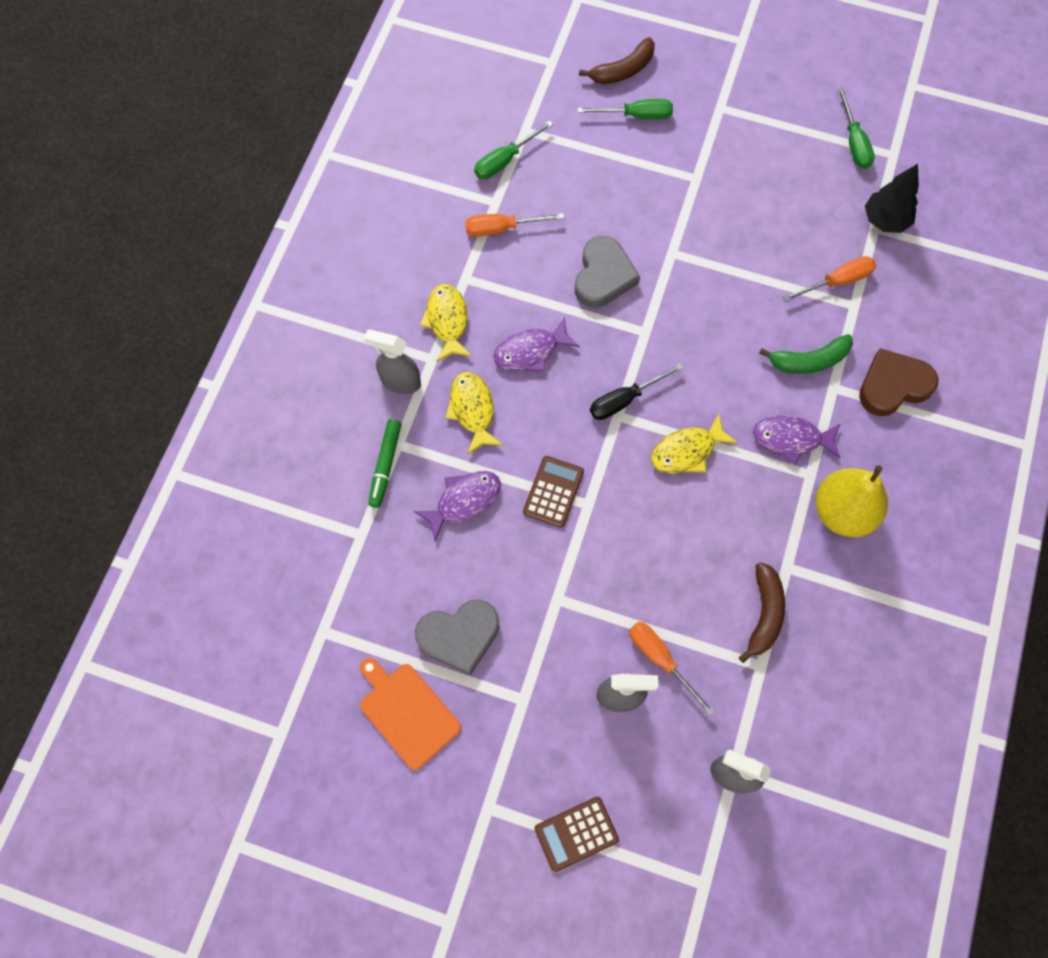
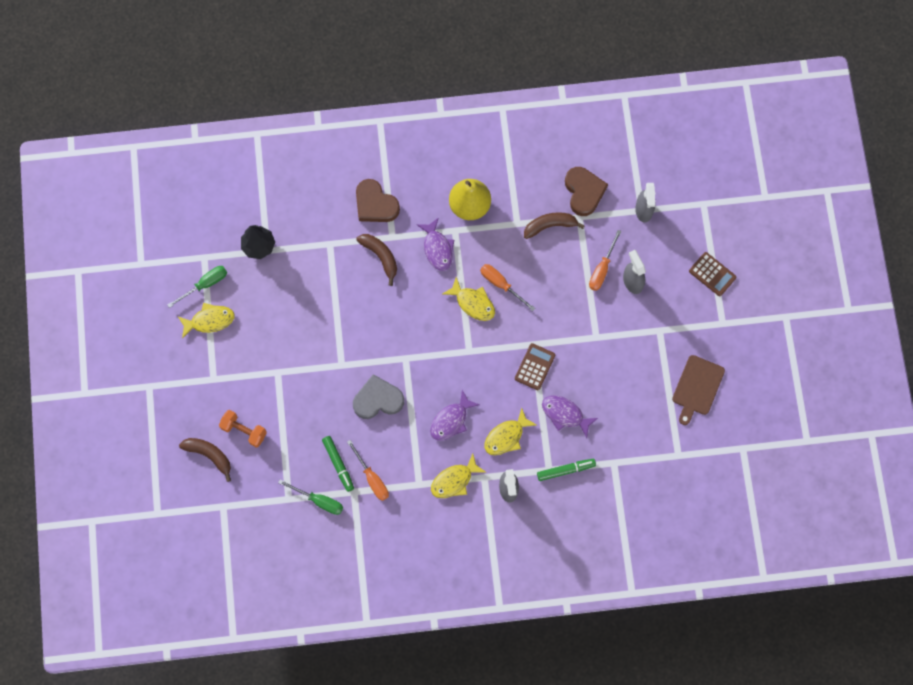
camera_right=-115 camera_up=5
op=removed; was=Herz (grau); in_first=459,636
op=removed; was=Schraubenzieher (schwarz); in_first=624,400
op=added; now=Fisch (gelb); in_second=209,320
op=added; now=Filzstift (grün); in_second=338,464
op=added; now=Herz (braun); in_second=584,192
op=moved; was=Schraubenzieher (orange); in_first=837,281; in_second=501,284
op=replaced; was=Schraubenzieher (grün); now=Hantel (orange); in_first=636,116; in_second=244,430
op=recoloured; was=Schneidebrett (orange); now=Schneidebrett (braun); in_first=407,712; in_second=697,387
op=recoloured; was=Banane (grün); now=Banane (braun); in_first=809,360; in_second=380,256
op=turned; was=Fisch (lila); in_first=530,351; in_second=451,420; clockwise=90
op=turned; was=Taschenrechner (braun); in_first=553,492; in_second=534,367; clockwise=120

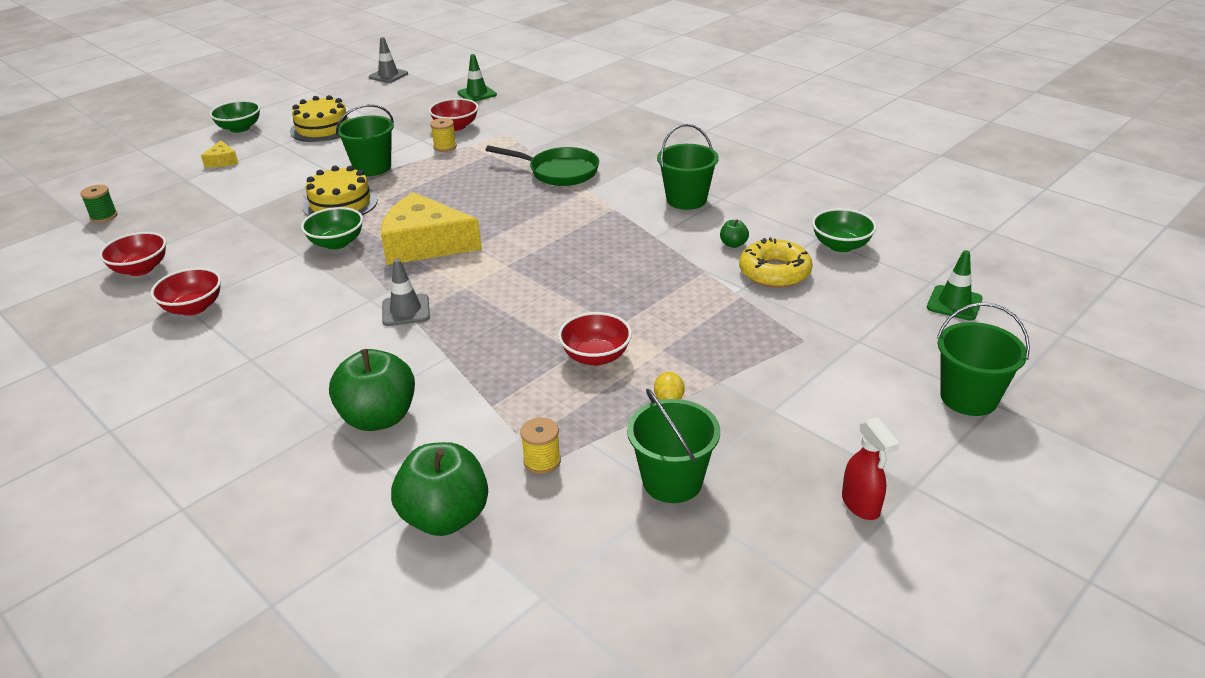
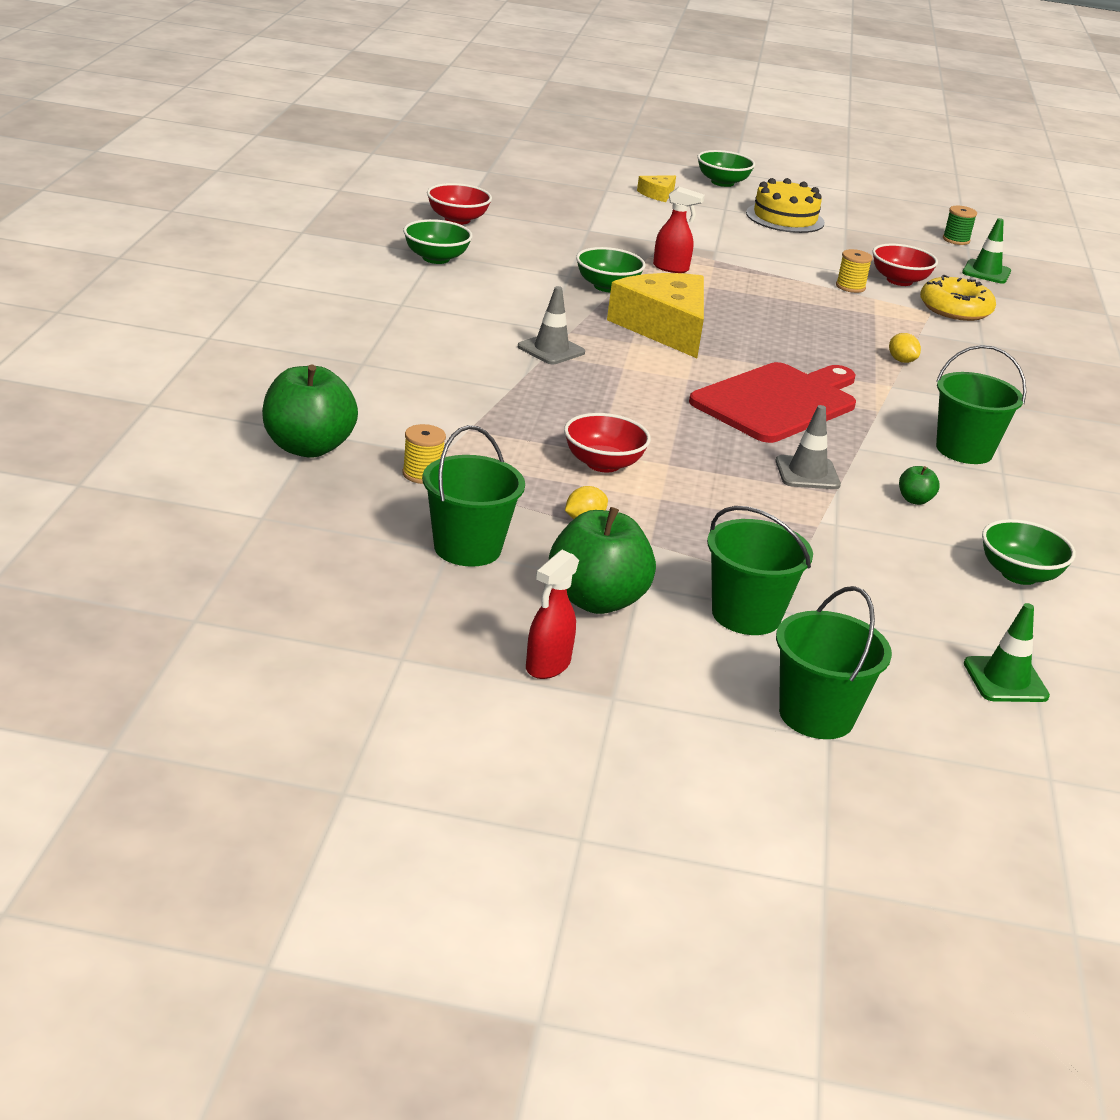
camera_right=50 camera_up=-5
op=added; now=Schneidebrett (rot); in_second=778,402
op=moved; was=Garnrolle (grün); in_first=104,216; in_second=956,240
op=moved; was=Apfel (grün); in_first=379,418; in_second=596,600
op=moved; was=Eimer (grün); in_first=372,167; in_second=746,615
op=moved; was=Leitkegel (grau); in_first=388,75; in_second=807,473
op=moved; was=Donut (gelb); in_first=774,272; in_second=955,309
op=replaced; was=Kuchen (gelb); now=Sprühflasche (rot); in_first=340,203; in_second=671,268
op=replaced; was=Pfanne (grün); now=Zitrone (gelb); in_first=559,172; in_second=901,361
op=recoloured; was=Schüssel (rot); now=Schüssel (grün); in_first=193,308; in_second=436,258

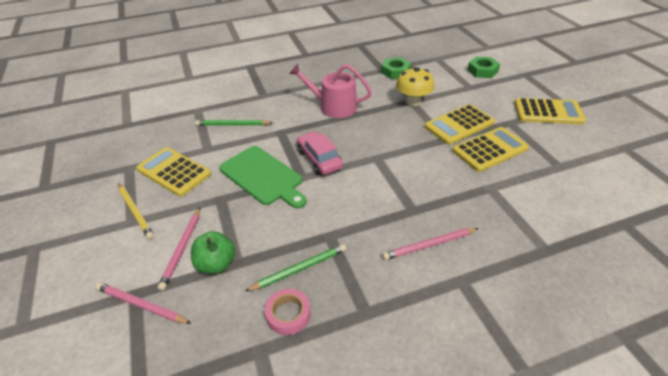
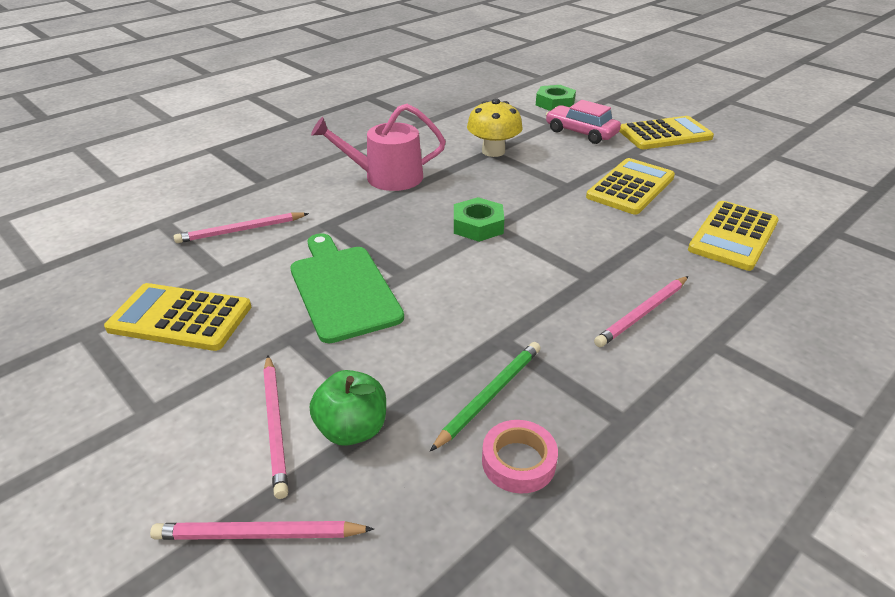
camera_right=-25 camera_up=-5
op=removed; was=Bleistift (gelb); in_first=135,211
op=moved; was=Auto (rosa); in_first=319,159; in_second=581,132
op=moved; was=Sechskantmutter (grün); in_first=395,71; in_second=478,225
op=moved; was=Taschenrechner (gelb); in_first=459,125; in_second=733,236
op=recoloured; was=Bleistift (grün); now=Bleistift (rosa); in_first=232,125; in_second=241,230
op=turned; was=Schneidebrett (grün); in_first=263,177; in_second=343,288; clockwise=-135

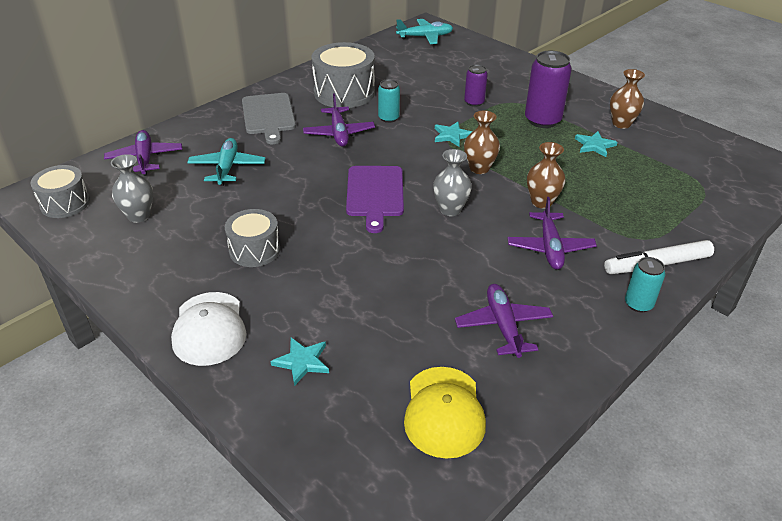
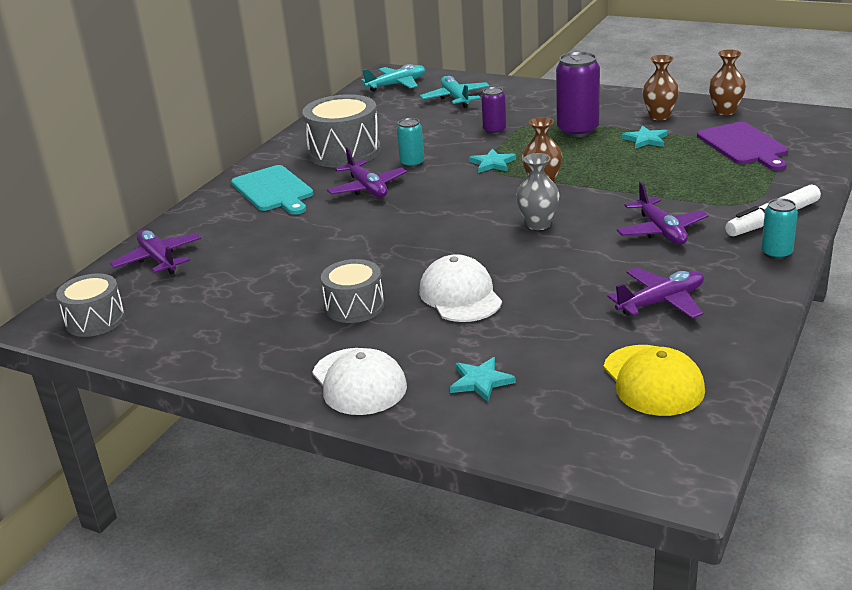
camera_right=-15 camera_up=-10
op=removed; was=Vase (grau); in_first=139,216
op=added; now=Kappe (weiß); in_second=460,295
op=moved; was=Flugzeug (türkis); in_first=227,168; in_second=455,98
op=moved; was=Schneidebrett (lila); in_first=375,194; in_second=744,145
op=moved; was=Vase (braun); in_first=541,202; in_second=725,111
op=recoloured; was=Schneidebrett (grau); now=Schneidebrett (türkis); in_first=268,116; in_second=274,190
op=turned; was=Flugzeug (lila); in_first=503,326; in_second=661,302; clockwise=90

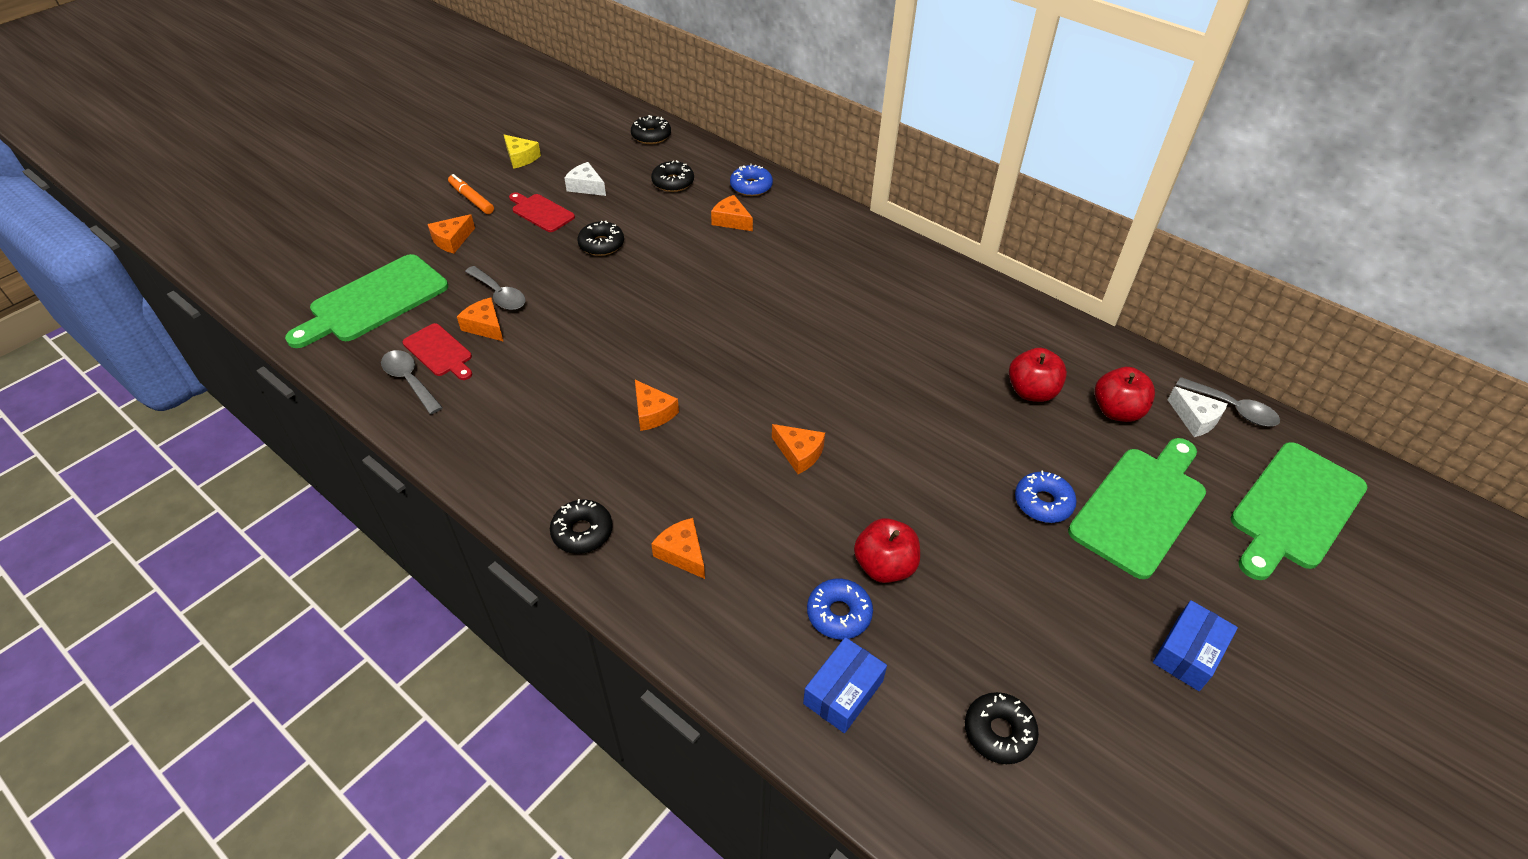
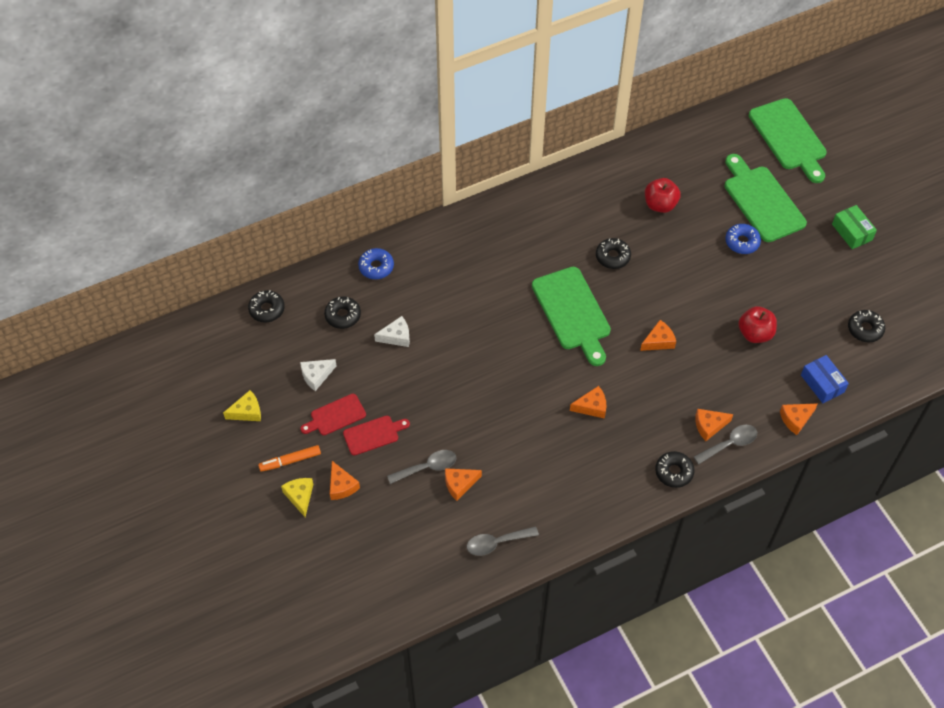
camera_right=-65 camera_up=10
op=removed; was=Donut (blau); in_first=839,614
op=removed; was=Apfel (rot); in_first=1117,411
op=added; now=Käse (gelb); in_second=300,496
op=moved; was=Schneidebrett (grün); in_first=374,301; in_second=572,312
op=moved; was=Schneidebrett (rot); in_first=439,352; in_second=373,434
op=moved; was=Donut (schwarz); in_first=601,244; in_second=612,257
op=moved; was=Käse (orange); in_first=731,220; in_second=796,419
op=moved; was=Käse (weiß); in_first=1195,419; in_second=396,336
op=moved; was=Löffel (grau); in_first=1232,408; in_second=729,444
op=recoloured; was=Schachtel (blau); now=Schachtel (grün); in_first=1188,653; in_second=852,232

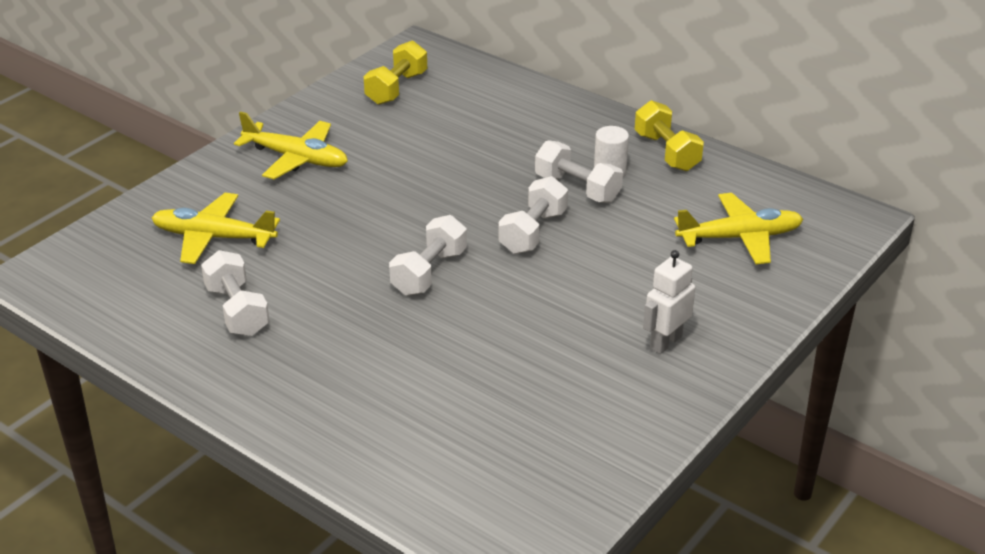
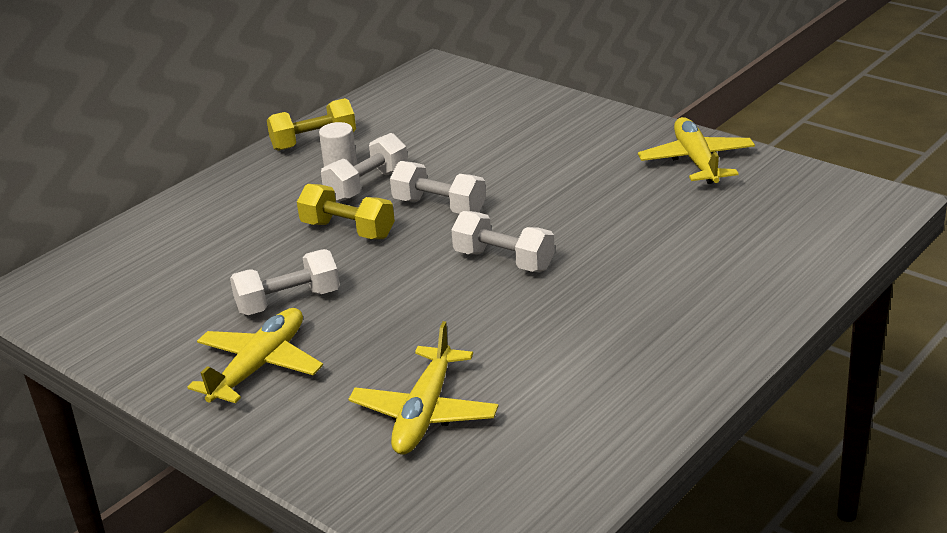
camera_right=-85 camera_up=-5
op=removed; was=Roboter (weiß); in_first=665,342
op=moved; was=Hantel (weiß); in_first=237,310; in_second=288,302
op=moved; was=Hantel (gelb); in_first=396,88; in_second=348,230
op=moved; was=Flugzeug (gelb); in_first=739,238; in_second=696,161

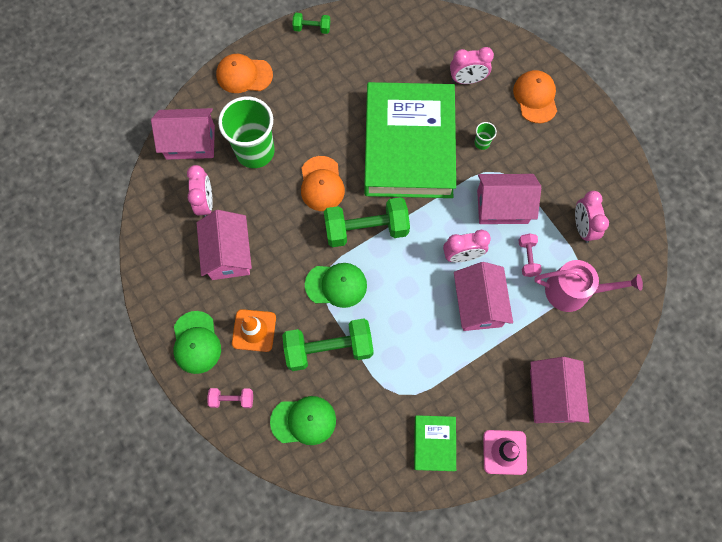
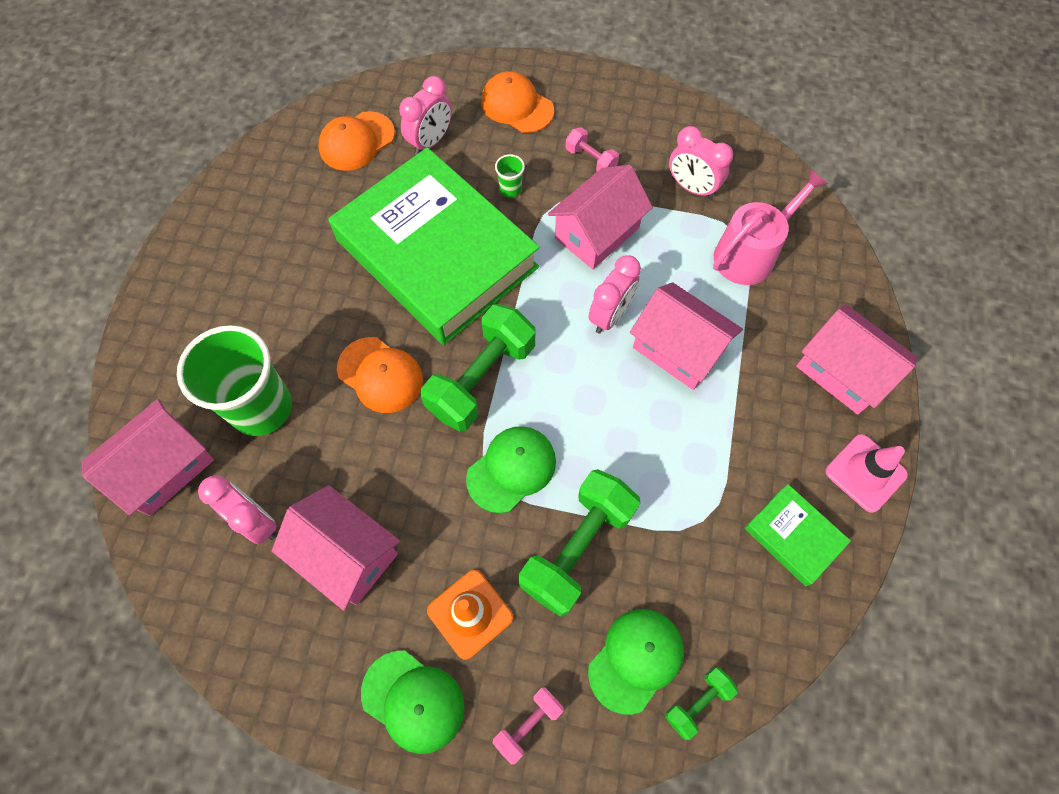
camera_right=-45 camera_up=-5
op=moved; was=Kappe (orange); in_first=244,75; in_second=356,141
op=moved; was=Hantel (grün); in_first=312,28; in_second=697,702
op=moved; was=Hantel (rosa); in_first=527,258; in_second=591,160

